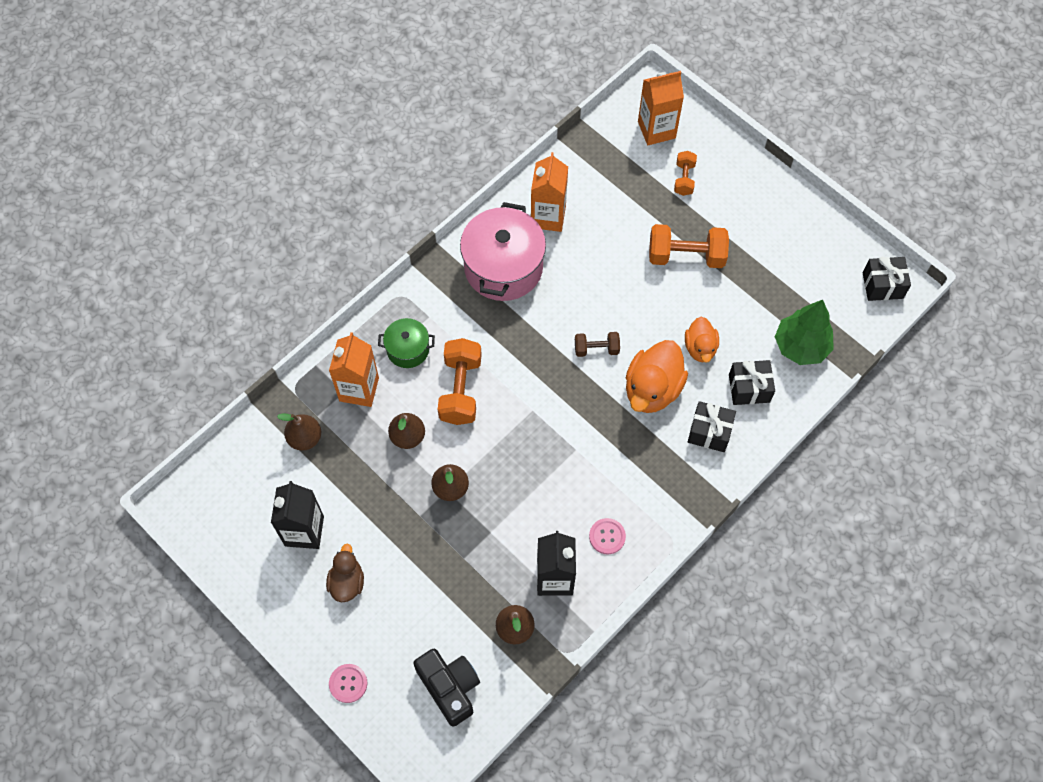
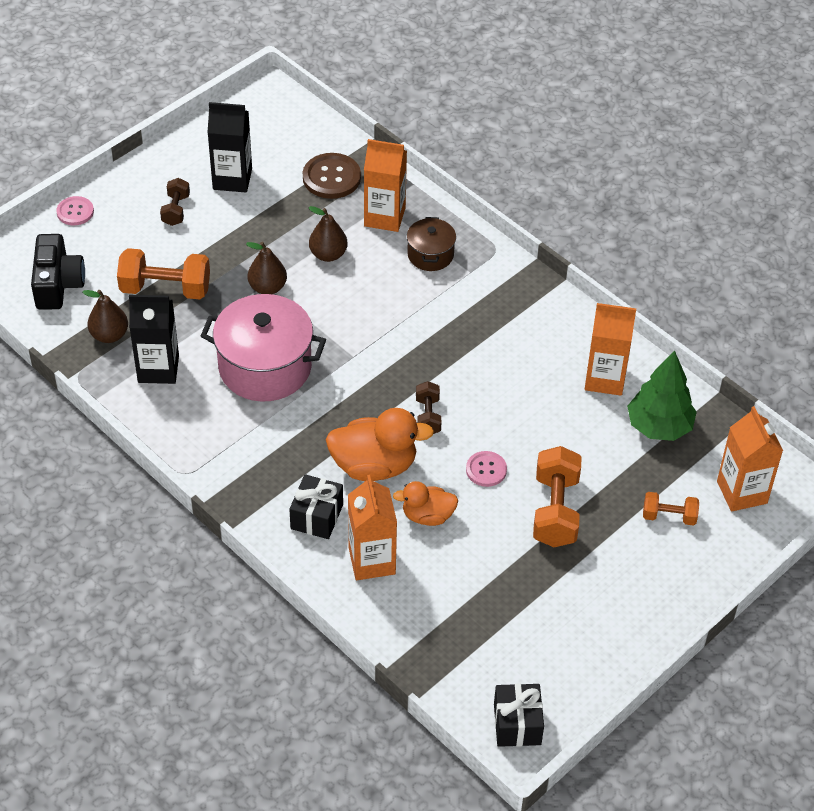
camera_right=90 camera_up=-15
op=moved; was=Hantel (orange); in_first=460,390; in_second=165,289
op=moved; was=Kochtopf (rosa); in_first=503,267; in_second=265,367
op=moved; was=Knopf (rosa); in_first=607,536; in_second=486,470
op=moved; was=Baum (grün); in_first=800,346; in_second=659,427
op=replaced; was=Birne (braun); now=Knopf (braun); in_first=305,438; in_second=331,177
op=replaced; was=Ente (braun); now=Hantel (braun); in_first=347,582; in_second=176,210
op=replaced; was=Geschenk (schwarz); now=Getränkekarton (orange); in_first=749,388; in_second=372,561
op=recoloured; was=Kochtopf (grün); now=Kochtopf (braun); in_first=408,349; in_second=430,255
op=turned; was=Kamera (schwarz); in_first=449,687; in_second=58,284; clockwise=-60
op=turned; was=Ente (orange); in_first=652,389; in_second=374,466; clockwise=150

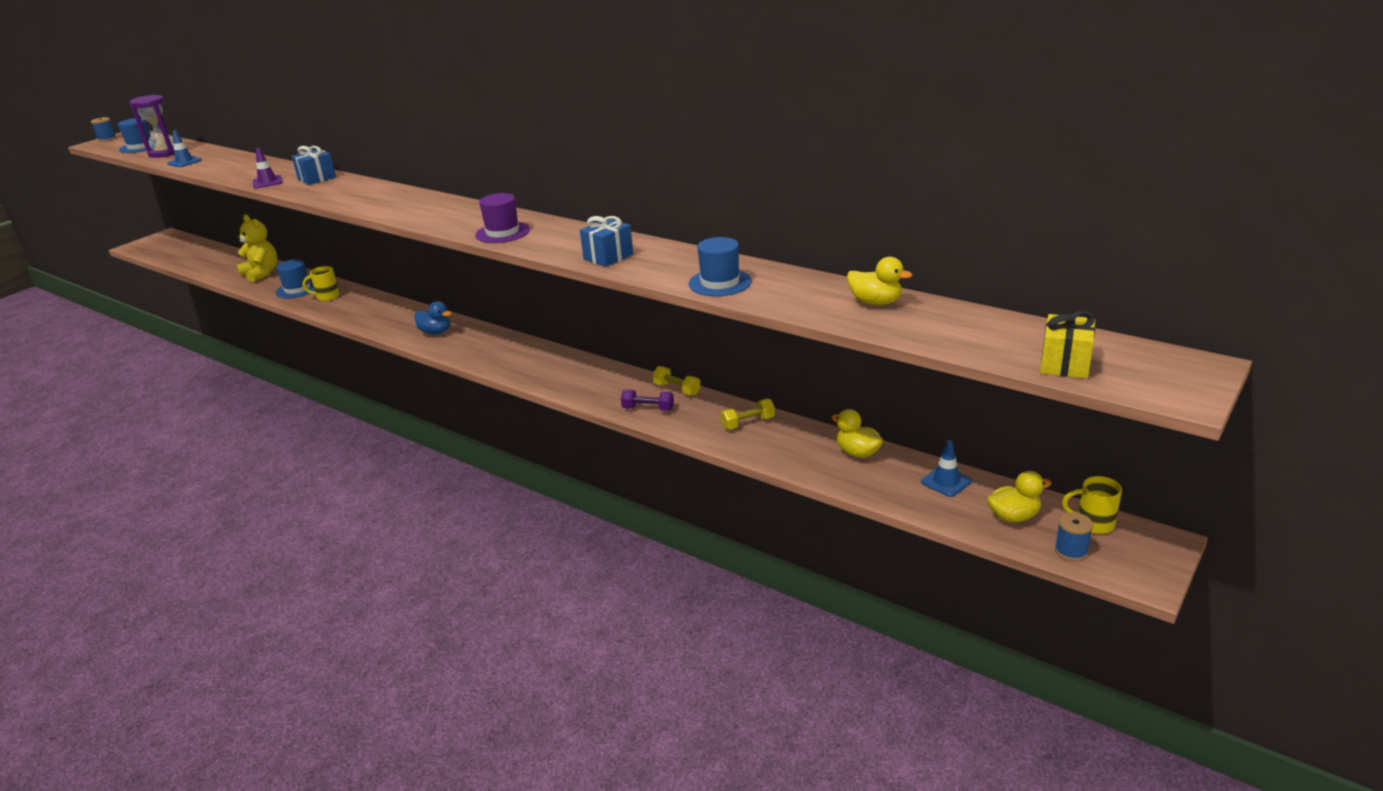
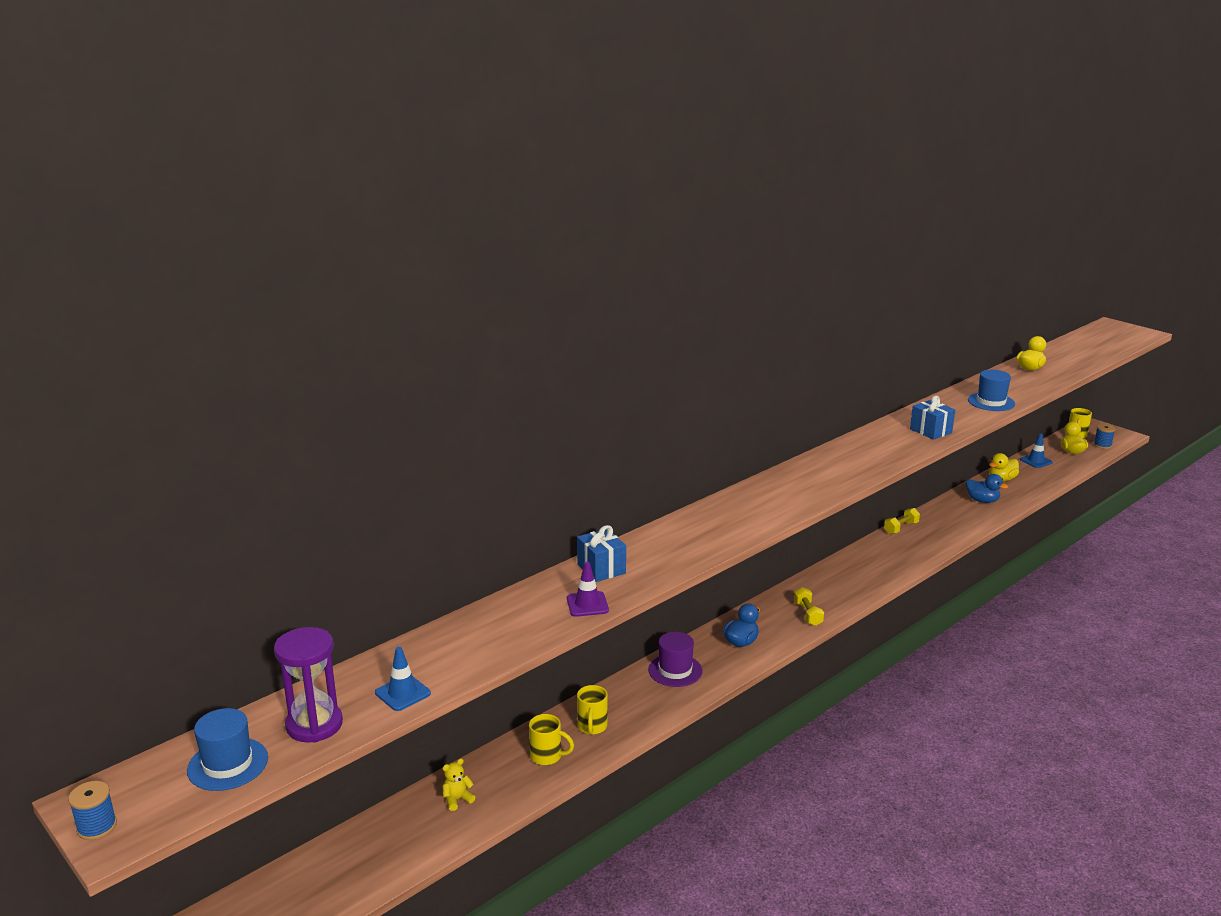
camera_right=-80 camera_up=-5
op=removed; was=Hantel (lila); in_first=648,409
op=removed; was=Geschenk (gelb); in_first=1065,364
op=added; now=Ente (blau); in_second=982,500
op=moved; was=Hut (lila); in_first=502,232; in_second=675,670
op=moved; was=Hantel (gelb); in_first=748,423; in_second=808,614
op=replaced; was=Hut (blau); now=Tasse (gelb); in_first=297,289; in_second=547,756
op=resized; was=Teddybär (gelb); in_first=261,273; in_second=457,799; ratio=0.49

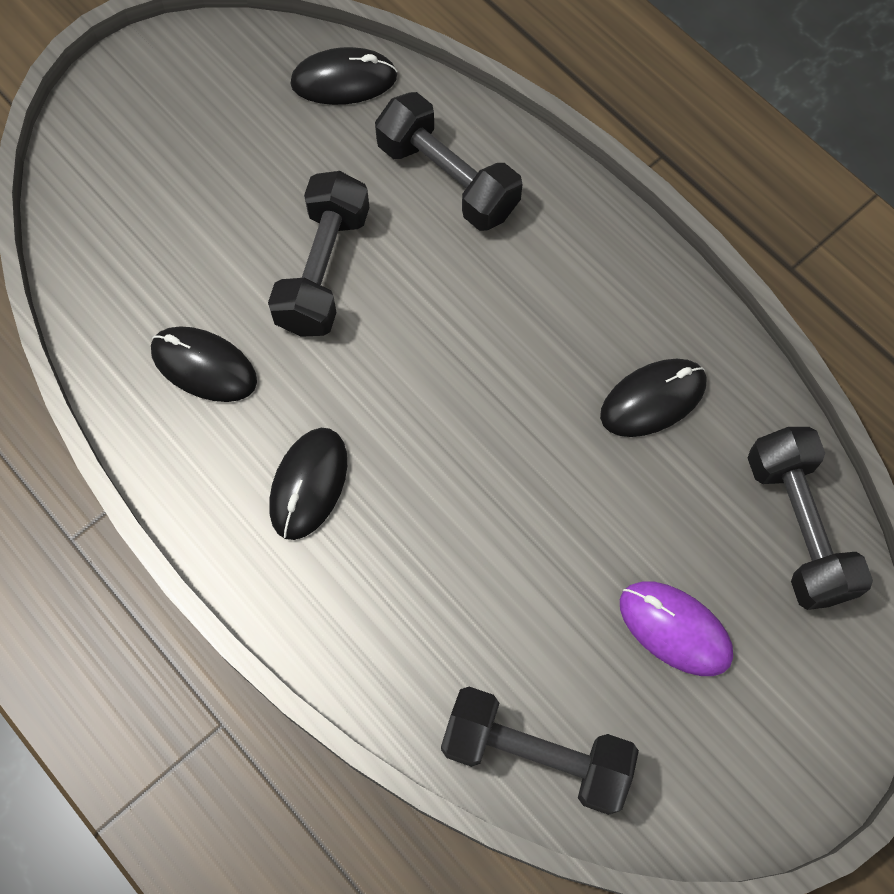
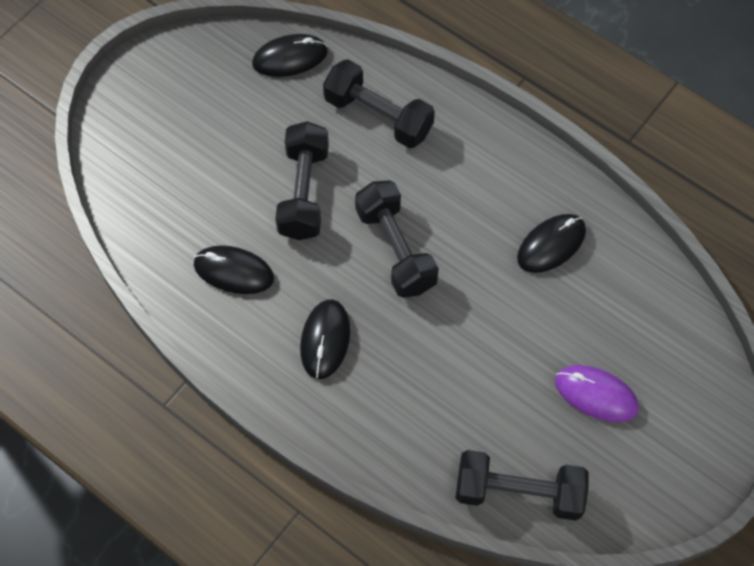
camera_right=-10 camera_up=-5
op=moved; was=Hantel (schwarz); in_first=798,527; in_second=395,249

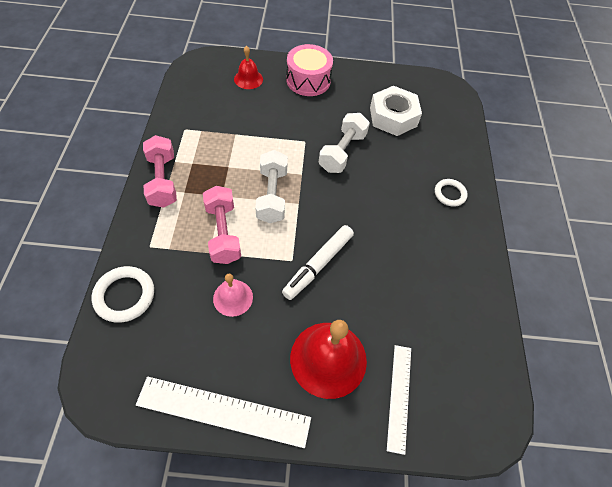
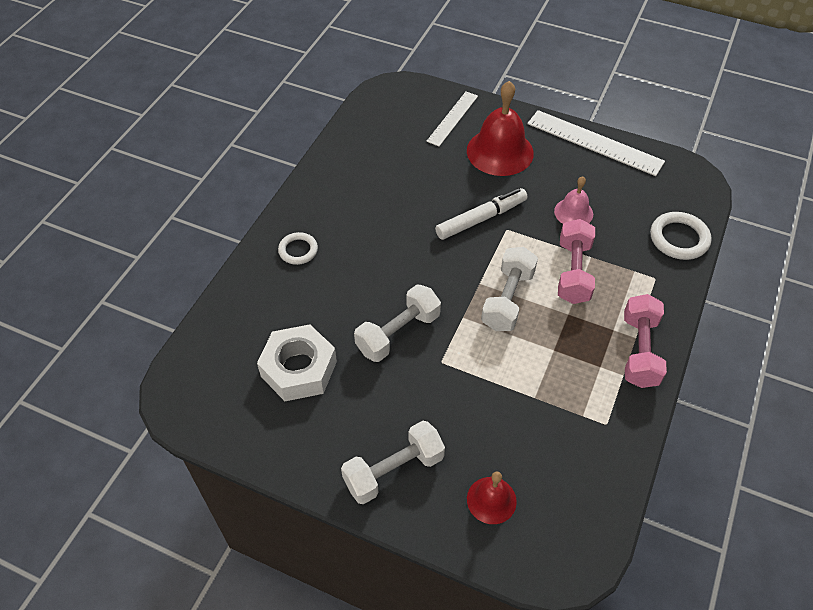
camera_right=-155 camera_up=-5
op=replaced; was=Trommel (rosa); now=Hantel (weiß); in_first=308,80; in_second=393,470

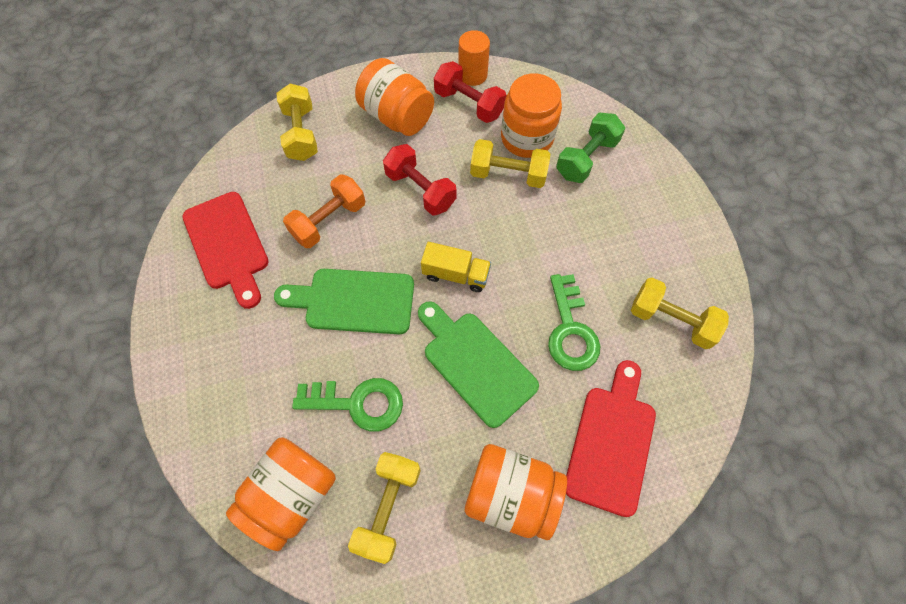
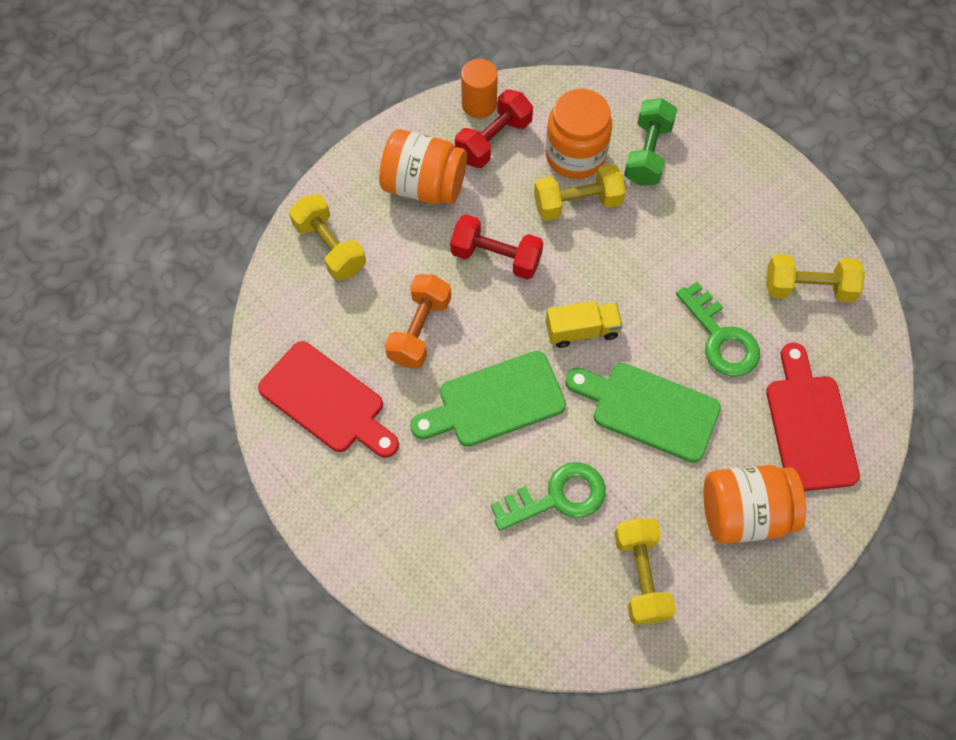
camera_right=-25 camera_up=0
op=removed; was=Einmachglas (orange); in_first=292,494
op=turned; was=Hantel (rot); in_first=469,104; in_second=493,140; clockwise=-60

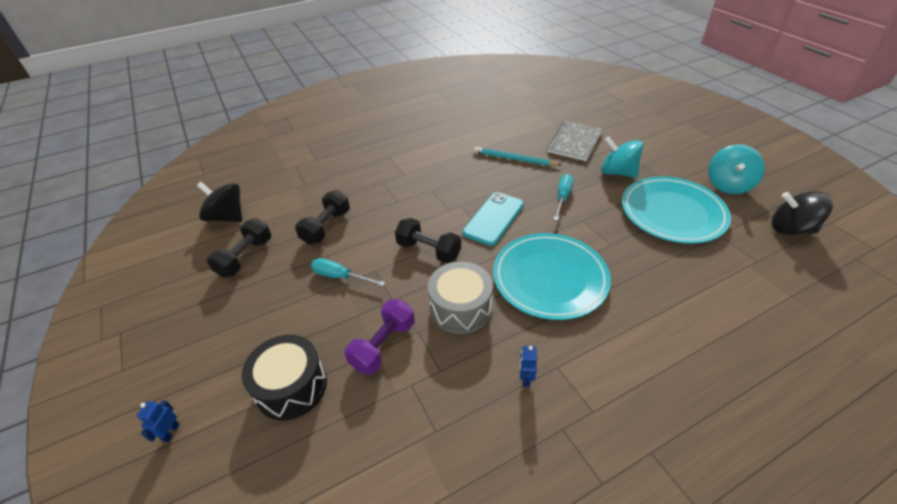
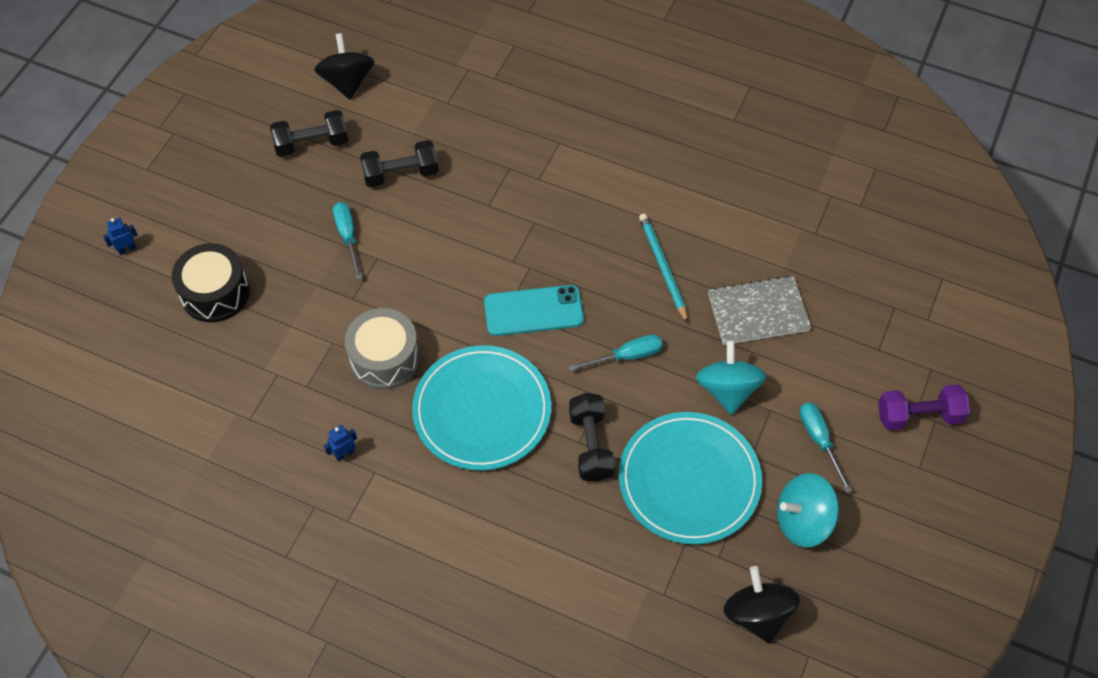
camera_right=50 camera_up=15
op=added; now=Schraubenzieher (türkis); in_second=819,441
op=moved; was=Hantel (lila); in_first=383,345; in_second=919,416
op=moved; was=Hantel (schwarz); in_first=428,250; in_second=590,445

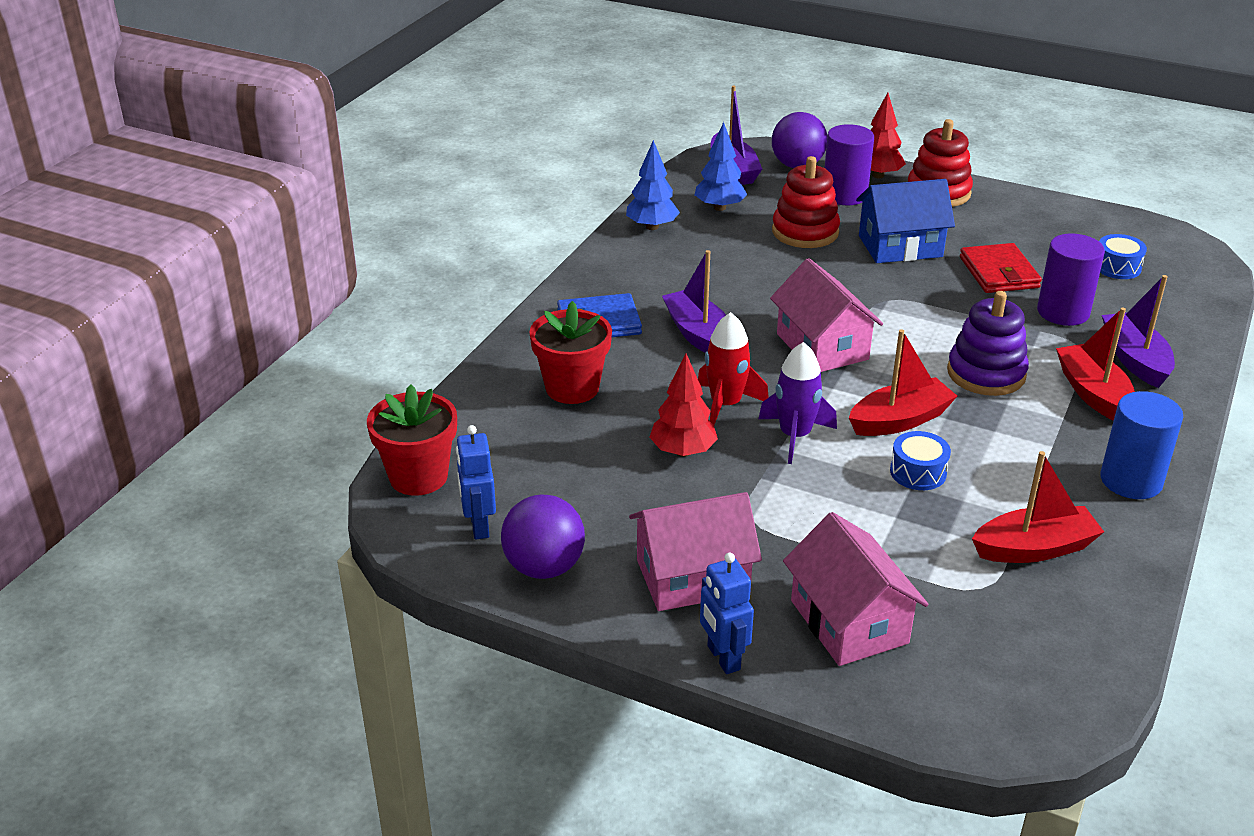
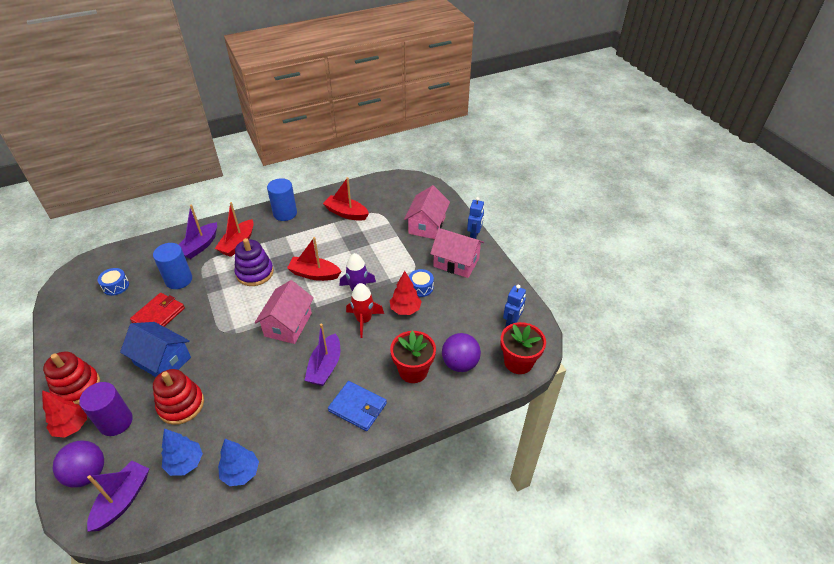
camera_right=-140 camera_up=10
op=moved; was=Ball (lila); in_first=544,567; in_second=460,363
op=moved; was=Trommel (blau); in_first=918,472; in_second=420,287
op=recoloured; was=Vollzylinder (lila); now=Vollzylinder (blau); in_first=1063,312; in_second=179,280

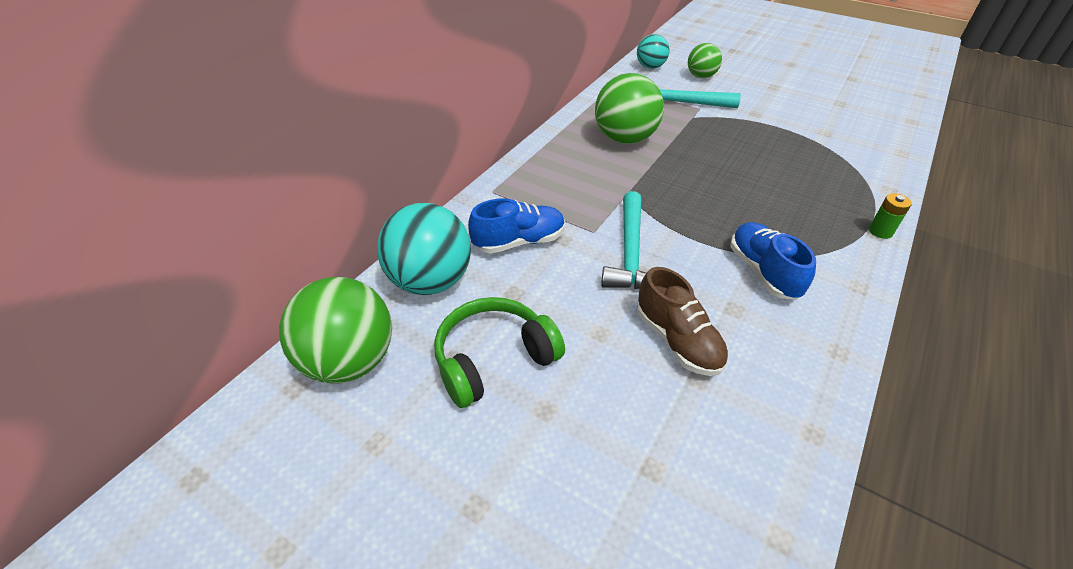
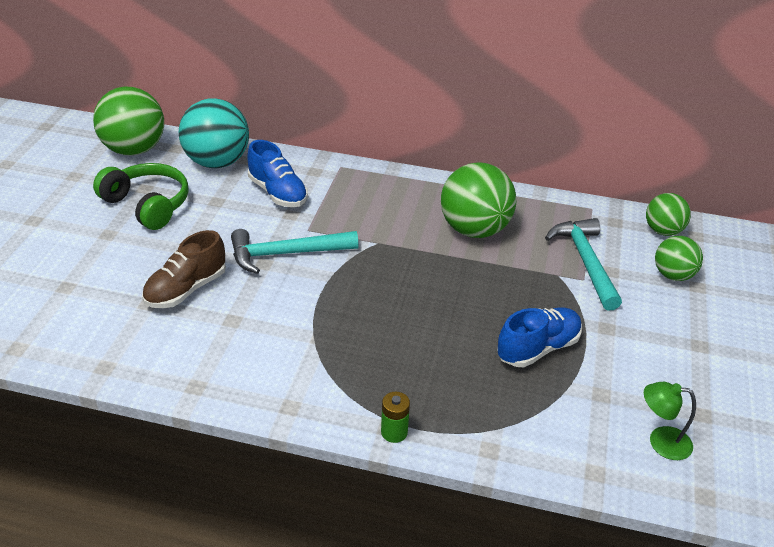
camera_right=70 camera_up=-5
op=added; now=Lampe (grün); in_second=661,442
op=moved; was=Schuh (blau); in_first=763,271; in_second=538,348
op=recoloured; was=Ball (türkis); now=Ball (grün); in_first=650,67; in_second=663,231

